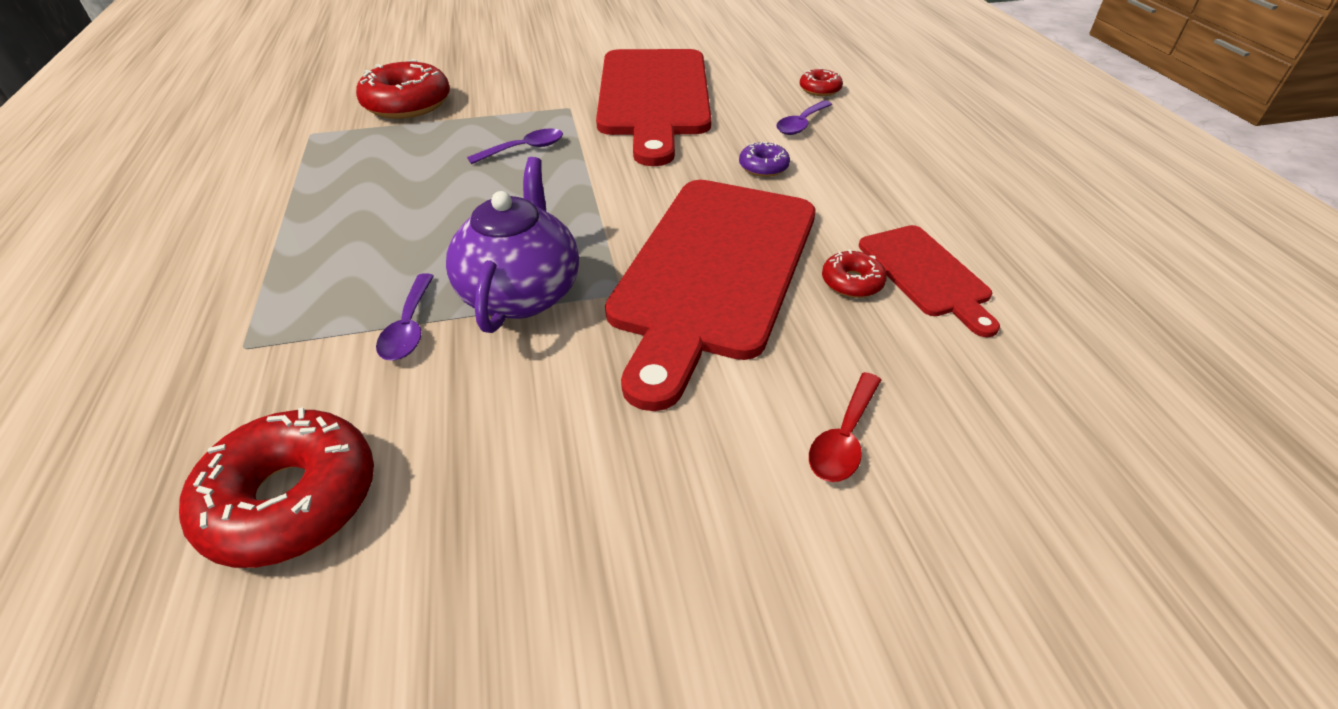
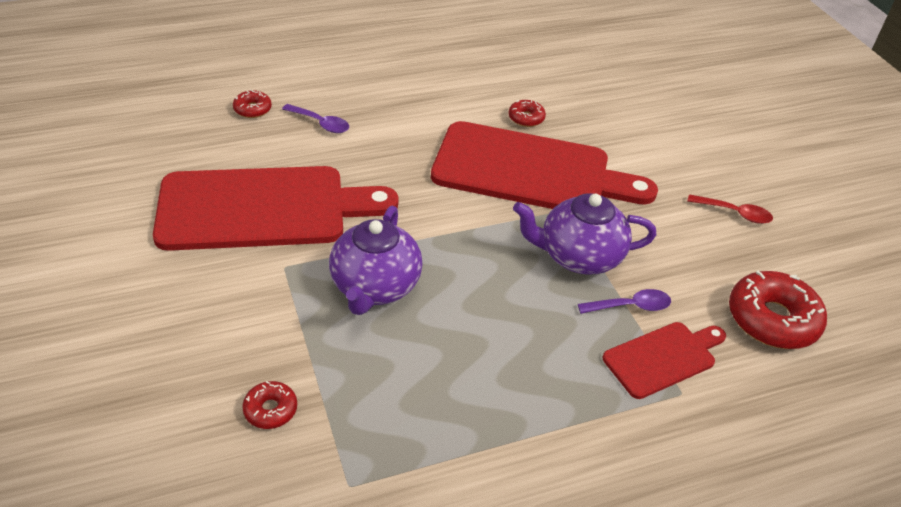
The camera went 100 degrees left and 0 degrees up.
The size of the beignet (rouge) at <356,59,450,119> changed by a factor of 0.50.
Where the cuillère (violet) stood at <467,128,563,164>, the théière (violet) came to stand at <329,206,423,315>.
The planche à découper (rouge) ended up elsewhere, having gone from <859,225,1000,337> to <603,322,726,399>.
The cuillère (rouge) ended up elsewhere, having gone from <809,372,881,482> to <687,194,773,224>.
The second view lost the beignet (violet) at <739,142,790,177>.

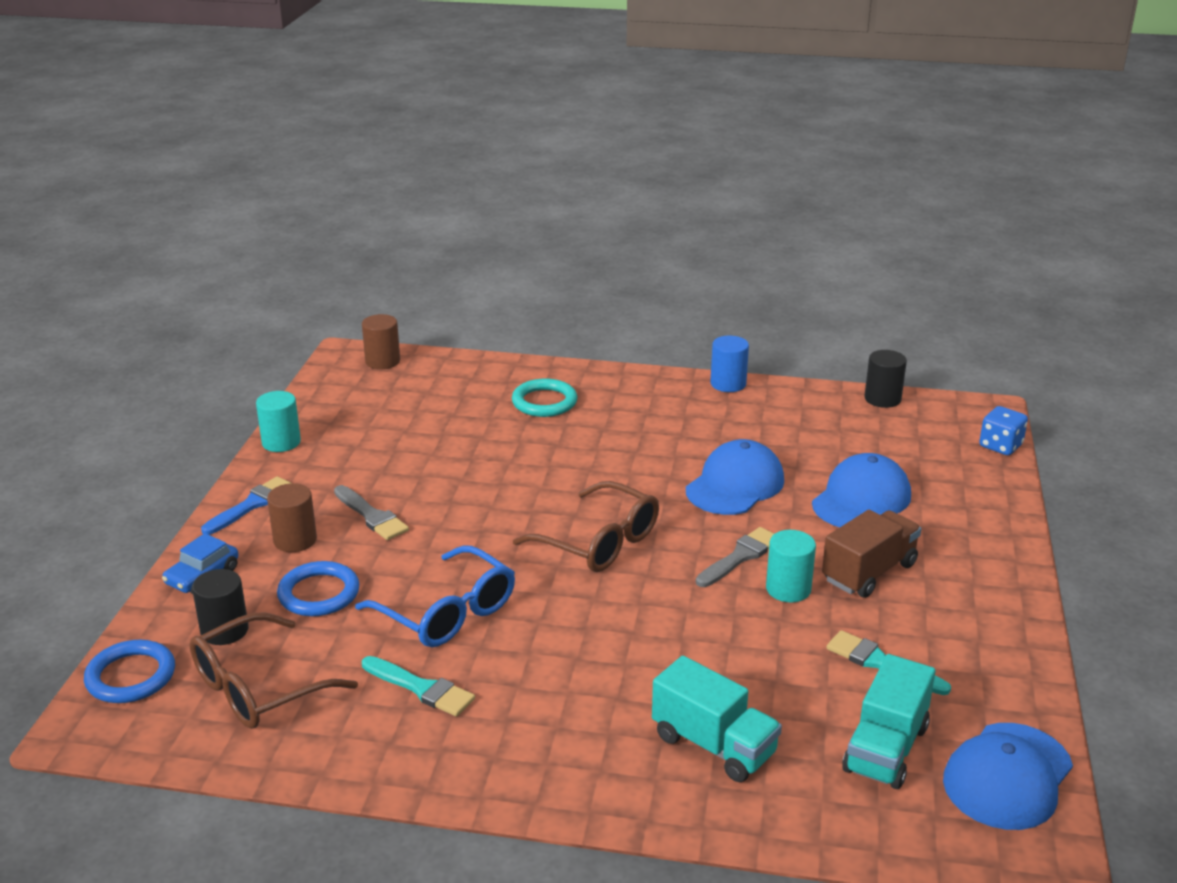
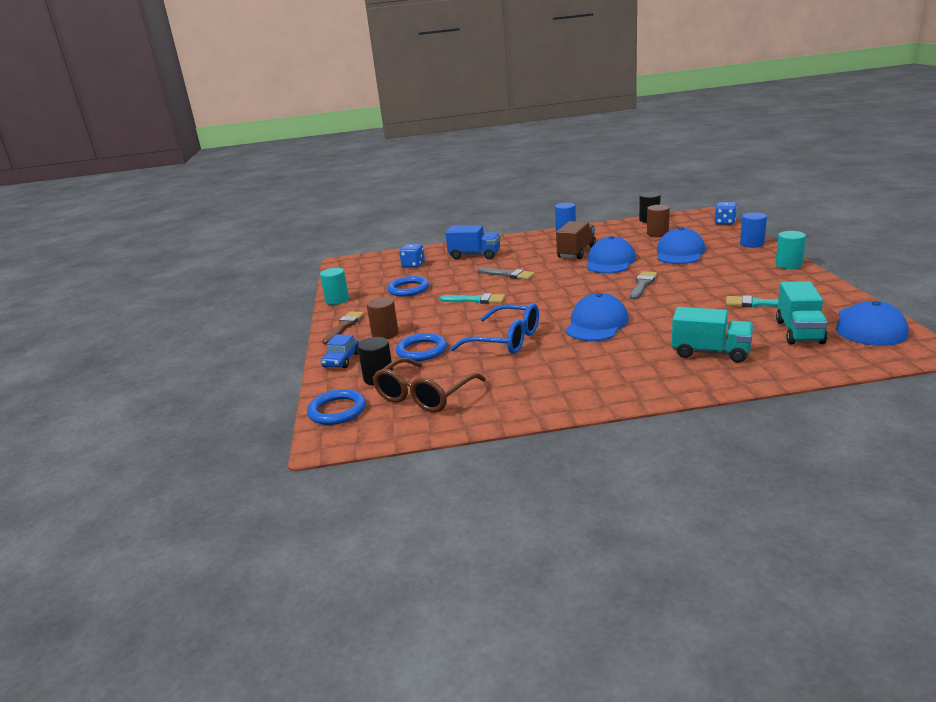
The camera went 15 degrees left and 5 degrees down.
What was the pinceau (bleu) at <201,476,291,535> turned into the pinceau (marron) at <322,311,364,344>.
The second view gained the anneau (bleu) at <387,276,429,297>.
The second view gained the dé (bleu) at <399,244,425,268>.
The pinceau (turquoise) ended up elsewhere, having gone from <362,656,475,717> to <440,293,505,304>.
Where the anneau (turquoise) stood at <512,379,577,417>, the camion (bleu) came to stand at <445,225,500,259>.
The pinceau (gris) ended up elsewhere, having gone from <334,485,409,540> to <478,268,535,280>.
The camion (marron) ended up elsewhere, having gone from <822,510,921,598> to <556,221,596,259>.
The second view gained the casquette (bleu) at <565,293,629,341>.
The cylindre (marron) ended up elsewhere, having gone from <362,314,400,369> to <647,205,670,237>.
The second view gained the cylindre (bleu) at <740,212,767,248>.
The cylindre (turquoise) ended up elsewhere, having gone from <766,530,816,603> to <775,231,806,269>.
The second view lost the lunettes (marron) at <513,481,659,572>.

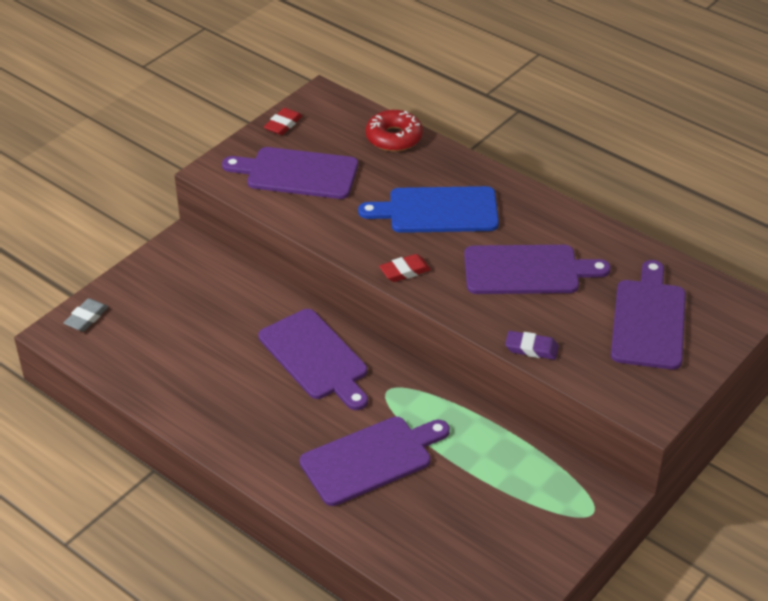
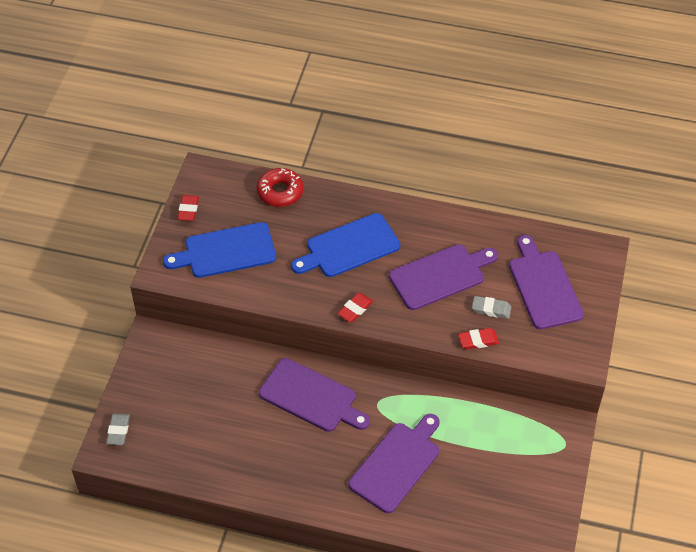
The camera went 25 degrees left and 10 degrees up.
What was the planche à découper (violet) at <222,147,358,199> turned into the planche à découper (bleu) at <163,222,276,278>.
What was the gomme (violet) at <505,331,559,360> turned into the gomme (rouge) at <458,328,499,350>.
The second view gained the gomme (gris) at <472,296,511,319>.

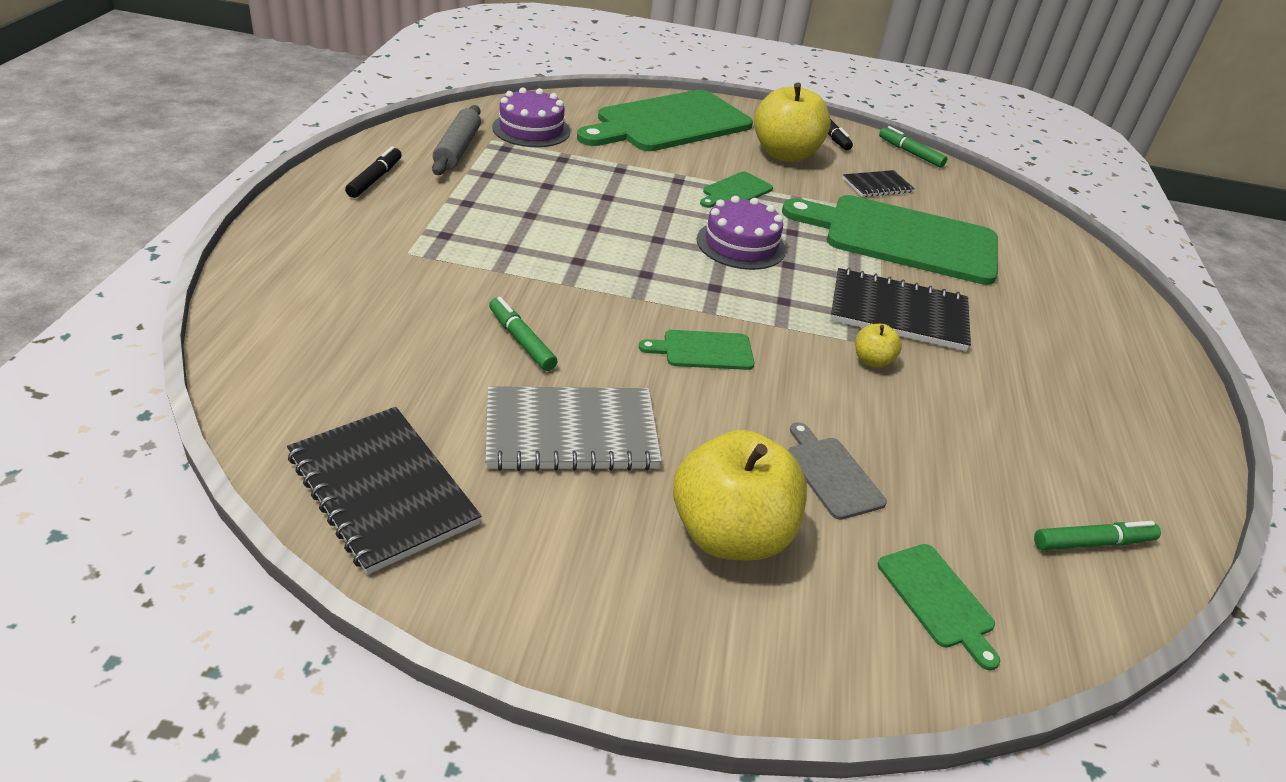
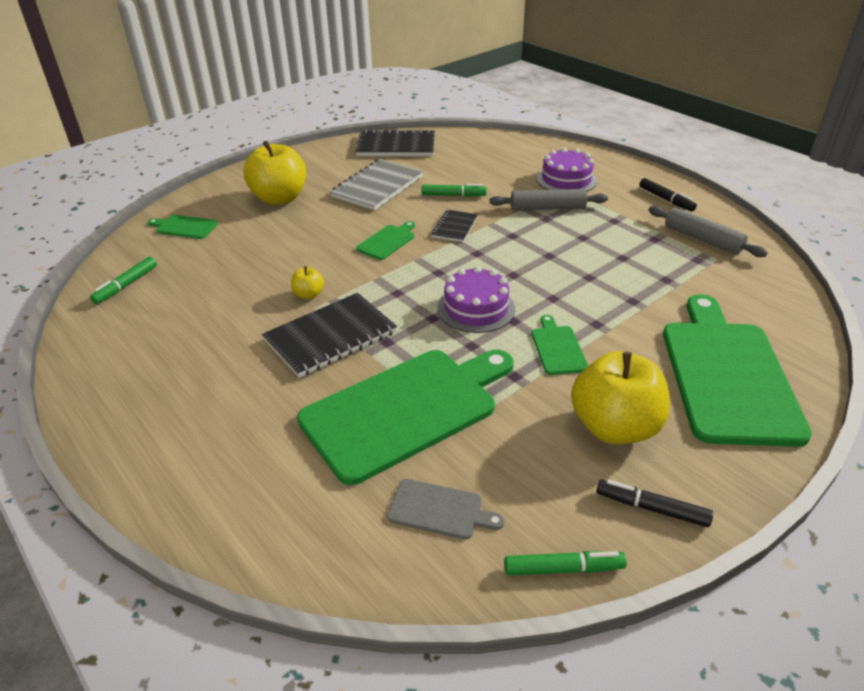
The camera went 135 degrees right and 0 degrees up.
The planche à découper (gris) ended up elsewhere, having gone from <788,422,887,520> to <387,479,504,539>.
The carnet (noir) ended up elsewhere, having gone from <843,170,915,197> to <431,210,478,242>.
The second view gained the rouleau à pâtisserie (gris) at <489,189,608,210>.
The gâteau (violet) ended up elsewhere, having gone from <492,87,570,147> to <537,147,597,192>.

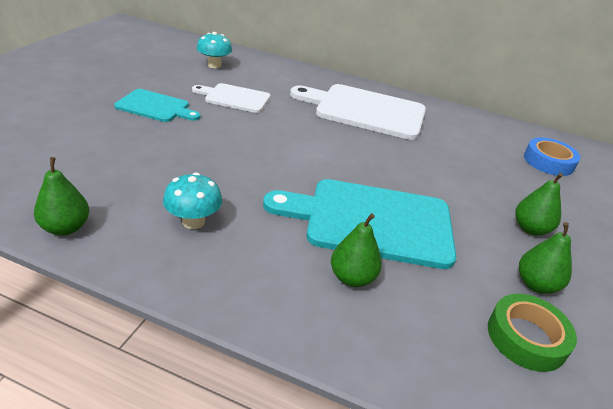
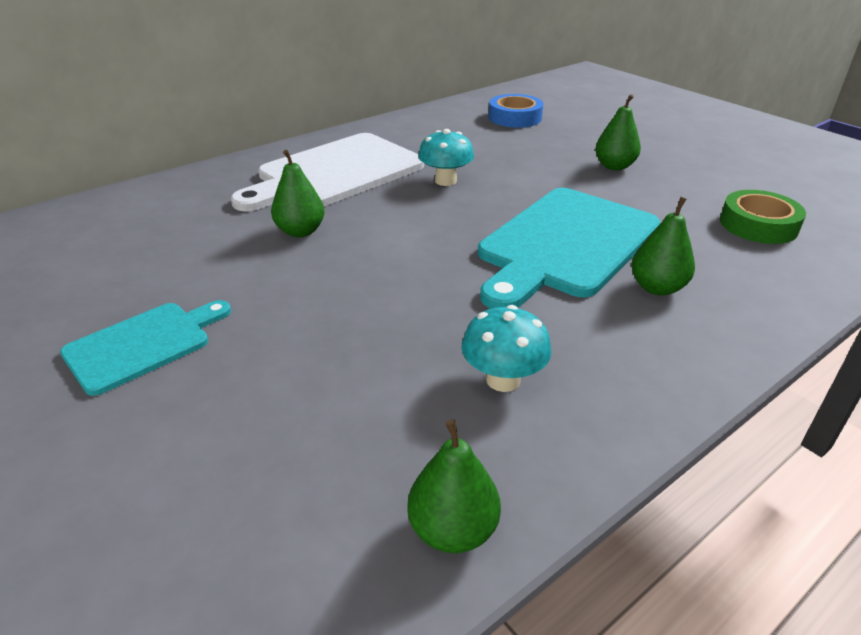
The camera went 55 degrees left and 0 degrees up.
The poire (vert) ended up elsewhere, having gone from <519,222,572,294> to <271,150,325,237>.
The champignon (turquoise) ended up elsewhere, having gone from <197,32,232,68> to <418,129,474,186>.
The second view lost the planche à découper (blanc) at <192,83,271,113>.

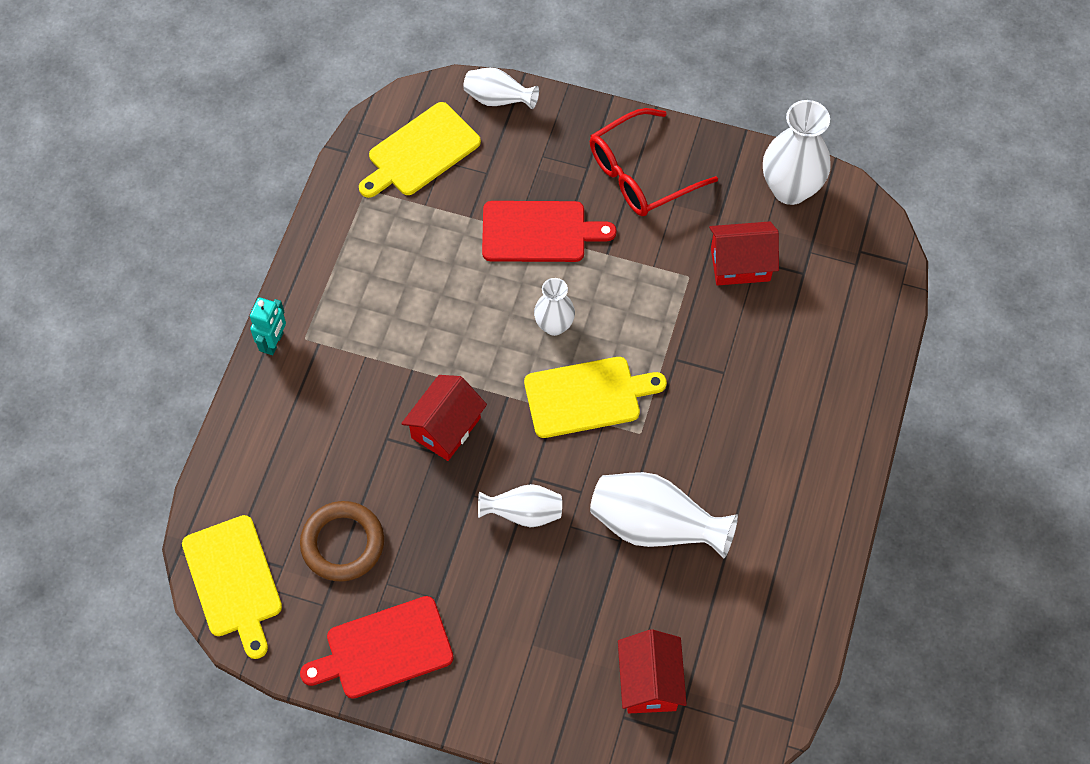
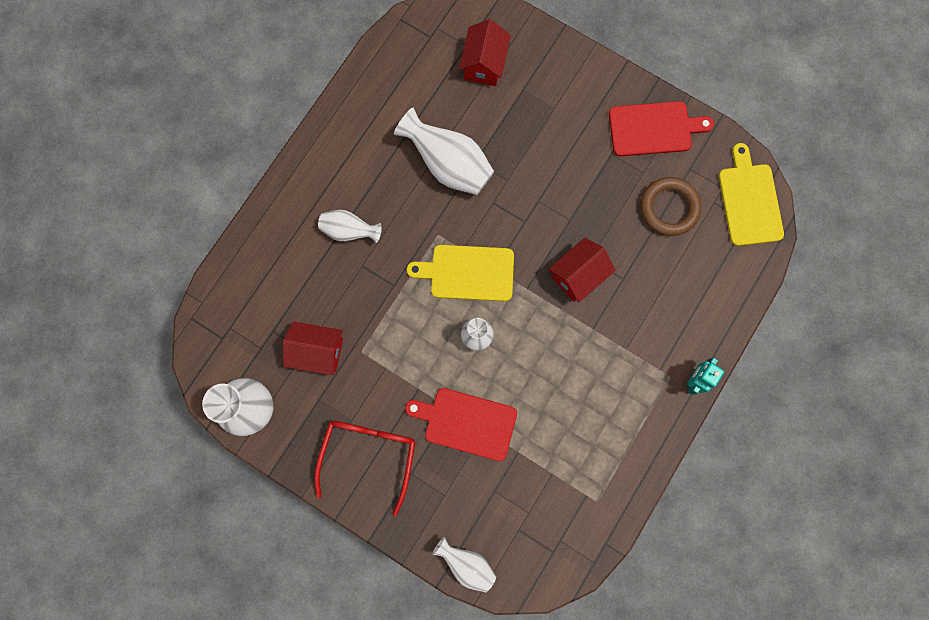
The camera went 165 degrees left and 15 degrees up.
The lunettes (rouge) at <590,108,718,216> ended up facing another way, 60 degrees counterclockwise from before.
The vase (blanc) ended up elsewhere, having gone from <478,484,562,527> to <318,210,382,243>.
The second view lost the planche à découper (jaune) at <359,102,481,198>.

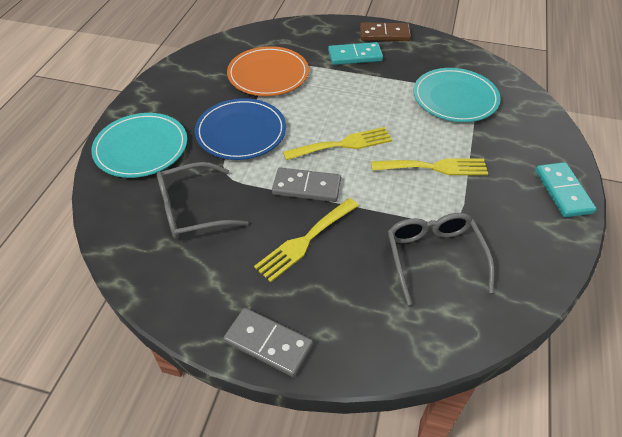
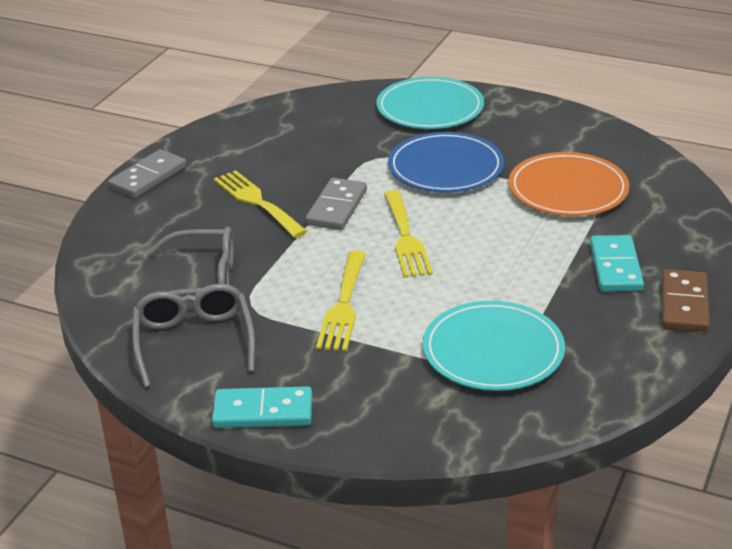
The camera went 100 degrees right and 15 degrees down.
The lunettes (gris) ended up elsewhere, having gone from <157,162,248,239> to <132,284,255,387>.

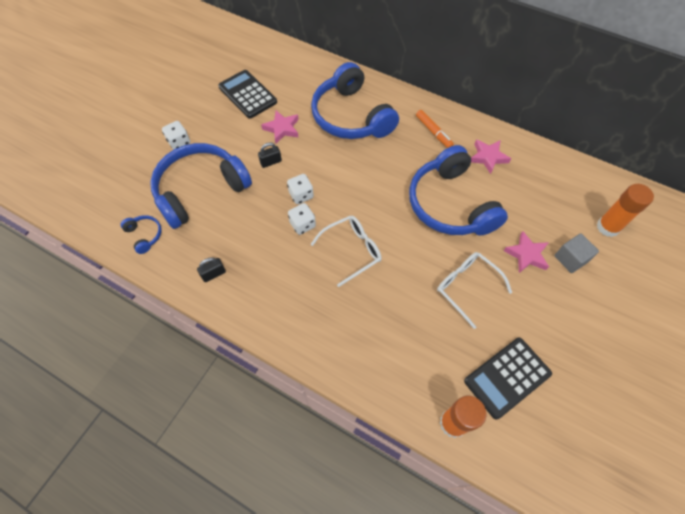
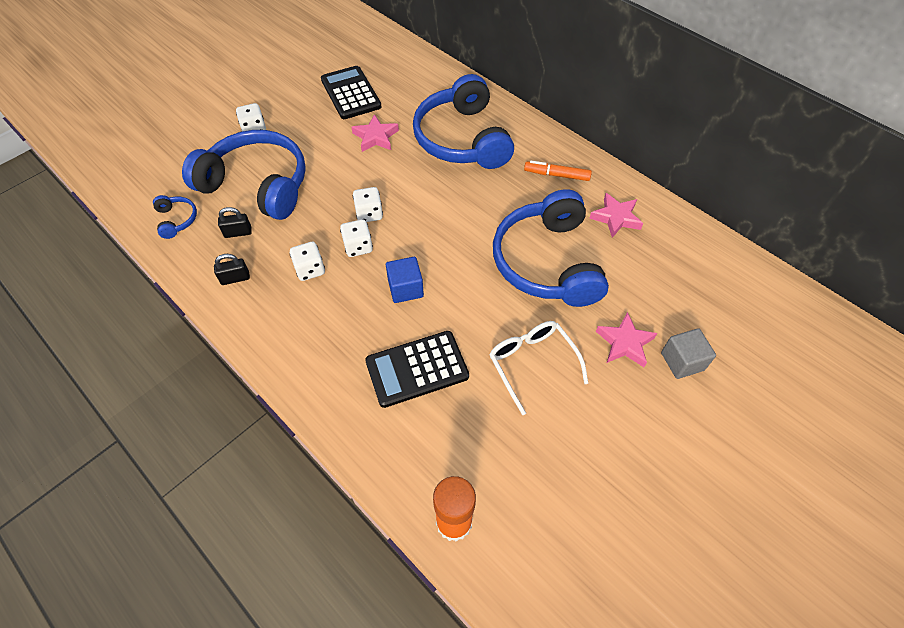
The camera went 15 degrees right and 5 degrees down.
The casque audio (bleu) at <150,143,252,229> ended up facing another way, 45 degrees clockwise from before.
The cadenas (noir) ended up elsewhere, having gone from <258,142,282,168> to <218,207,252,238>.
The second view gained the dé (blanc) at <290,242,325,281>.
The calculatrice (noir) ended up elsewhere, having gone from <464,337,552,420> to <365,331,469,408>.
Where the lunettes (blanc) stood at <310,216,382,287>, the cube (bleu) came to stand at <386,257,424,303>.
The feutre (orange) at <416,110,454,148> ended up facing another way, 120 degrees clockwise from before.
The second view lost the bâton de colle (orange) at <597,184,654,237>.

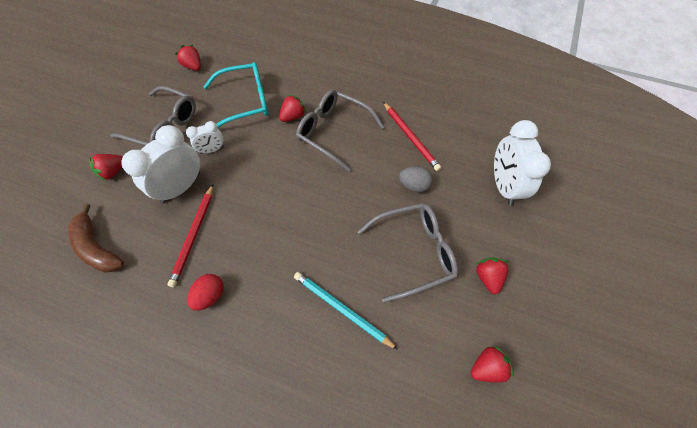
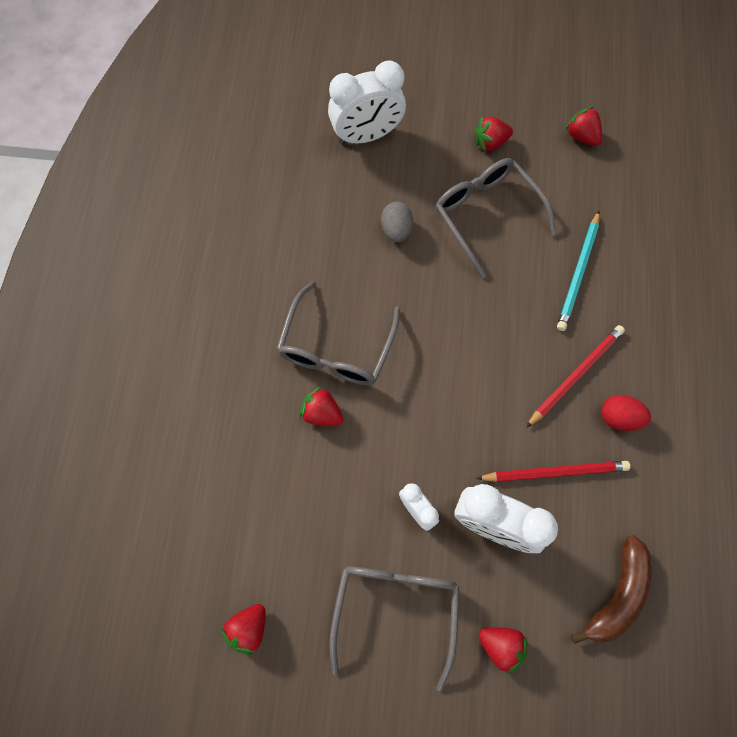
The camera went 105 degrees left and 10 degrees up.
The crayon (rouge) ended up elsewhere, having gone from <383,102,441,171> to <526,325,625,428>.
The second view lost the lunettes (turquoise) at <203,62,269,128>.

